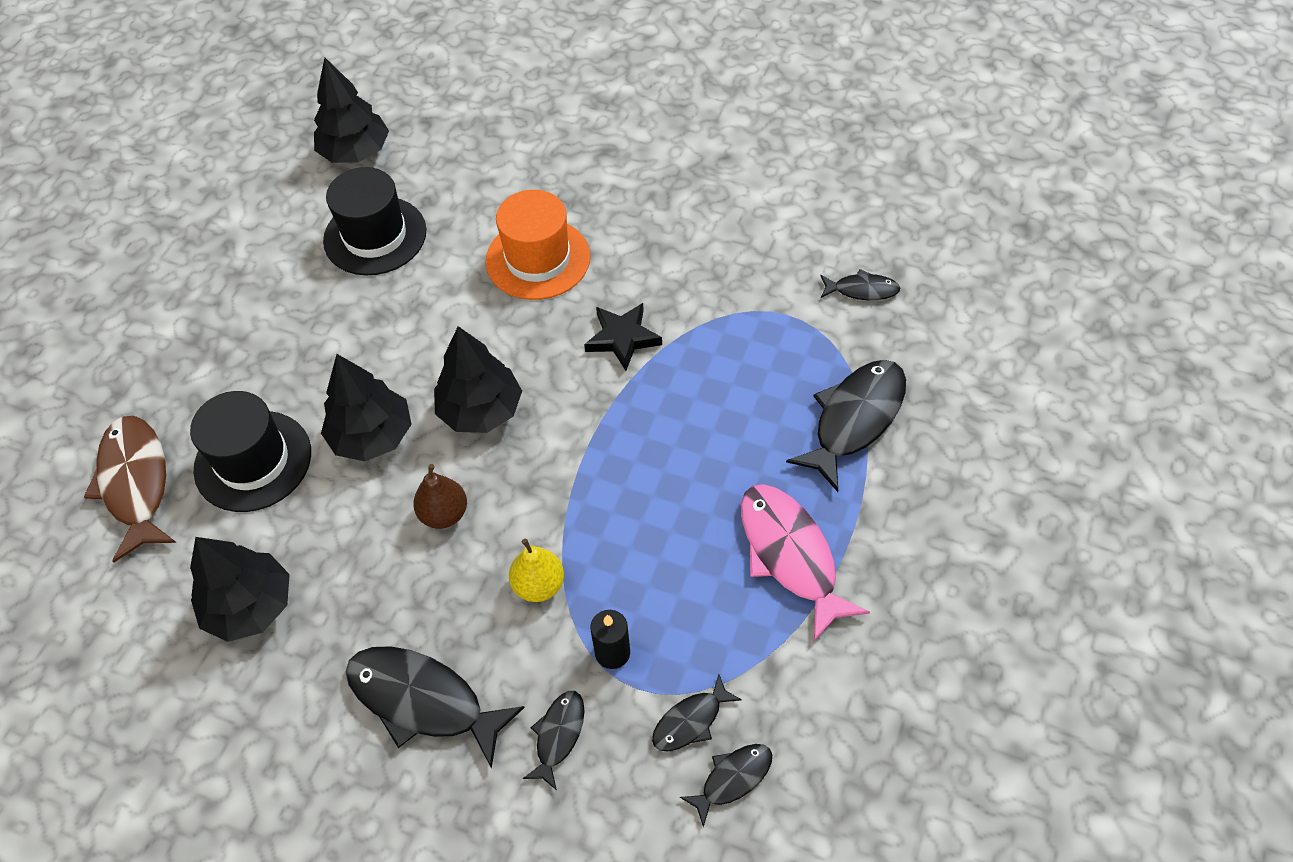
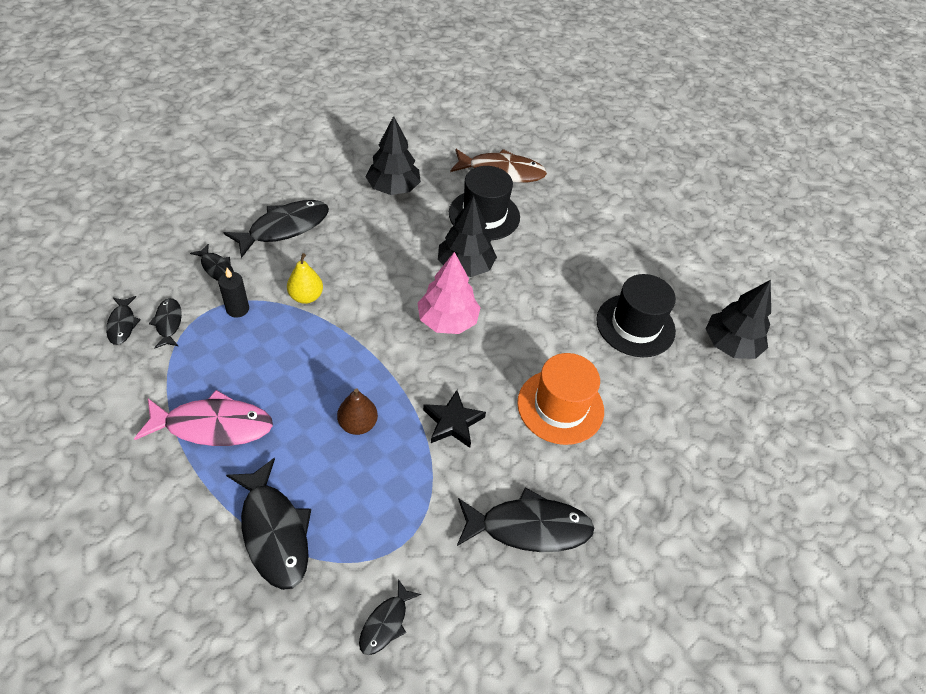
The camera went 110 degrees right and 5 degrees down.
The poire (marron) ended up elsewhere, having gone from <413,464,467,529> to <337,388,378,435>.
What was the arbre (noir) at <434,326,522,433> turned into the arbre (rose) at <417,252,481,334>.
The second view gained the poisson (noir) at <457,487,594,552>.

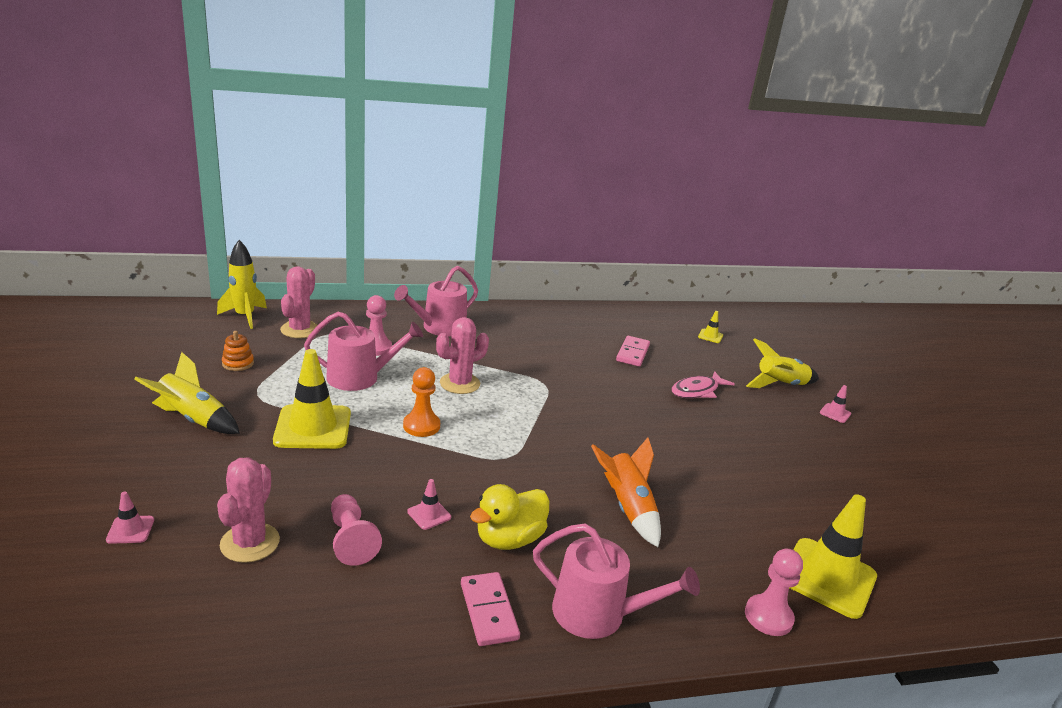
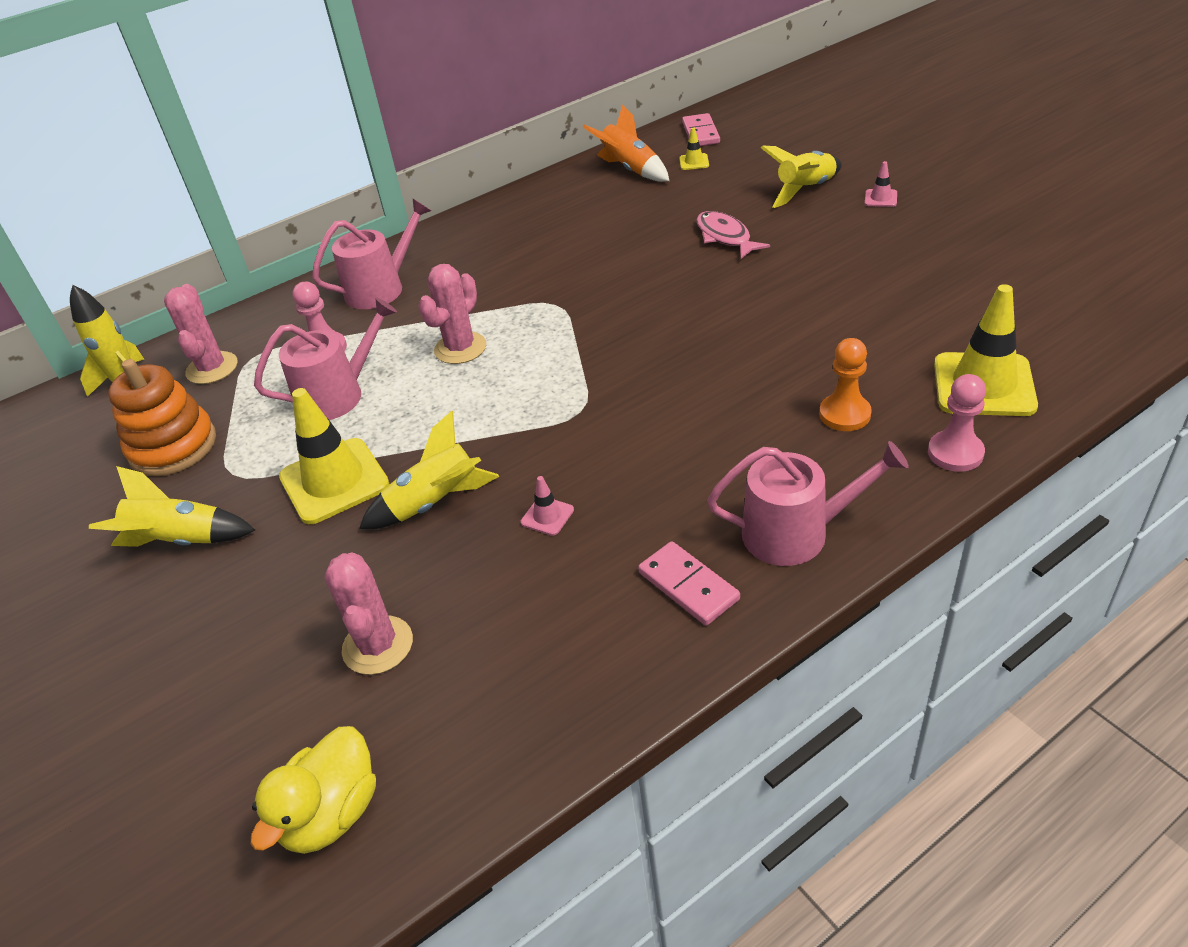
The camera went 15 degrees left and 15 degrees up.
The size of the jouet à empiler (orange) at <222,331,254,371> changed by a factor of 2.11.
The canard (jaune) ended up elsewhere, having gone from <470,484,549,550> to <251,726,376,854>.
The arrosoir (rose) at <394,266,478,336> ended up facing another way, 150 degrees counterclockwise from before.
The second view gained the fusée (jaune) at <359,411,499,529>.
The fusée (orange) ended up elsewhere, having gone from <591,437,661,547> to <583,104,669,182>.
The domino (rose) ended up elsewhere, having gone from <616,336,650,367> to <682,113,720,146>.
The poisson (rose) at <671,371,735,398> ended up facing another way, 120 degrees clockwise from before.
The pion (orange) ended up elsewhere, having gone from <403,367,440,437> to <819,338,872,431>.
The second view lost the cône de chantier (rose) at <106,492,154,544>.
The second view lost the pion (rose) at <331,494,382,566>.

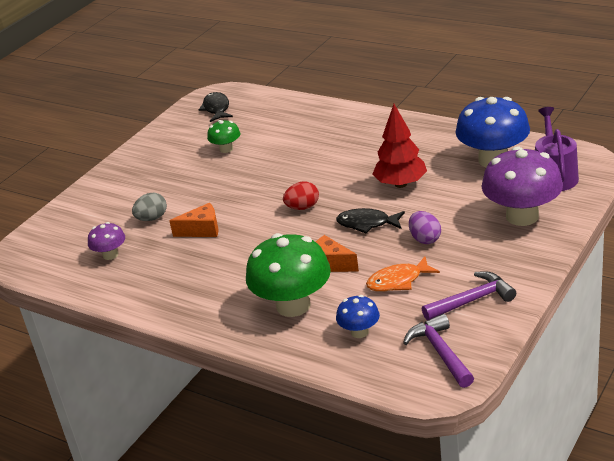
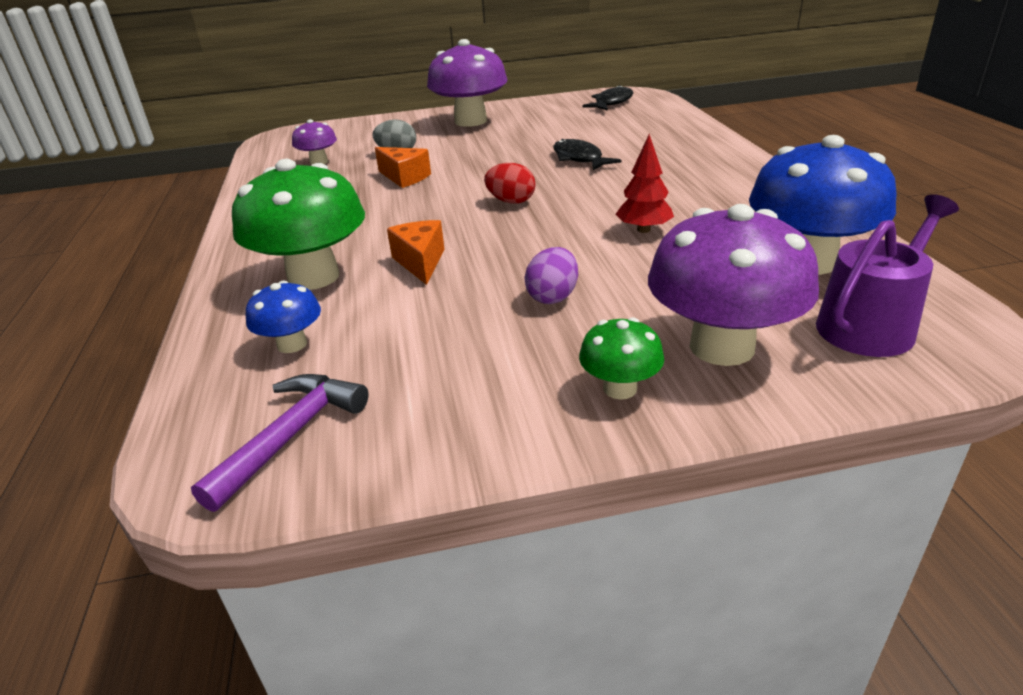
The camera went 45 degrees right and 0 degrees up.
The second view gained the champignon (violet) at <427,39,507,127>.
The poisson (noir) ended up elsewhere, having gone from <336,208,405,233> to <553,139,622,171>.
The champignon (vert) ended up elsewhere, having gone from <207,120,240,153> to <579,317,664,400>.
The size of the arbre (rouge) at <372,104,427,188> changed by a factor of 0.66.
The second view lost the poisson (orange) at <366,256,440,292>.
The second view lost the marteau (violet) at <422,271,516,320>.

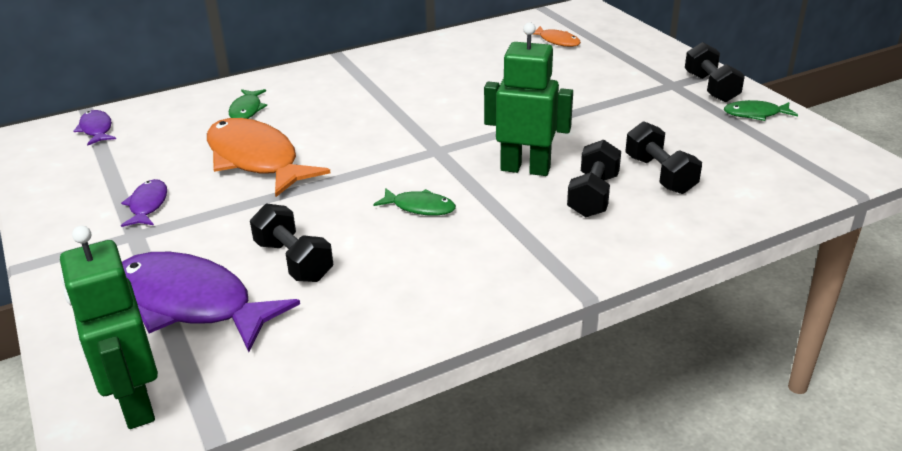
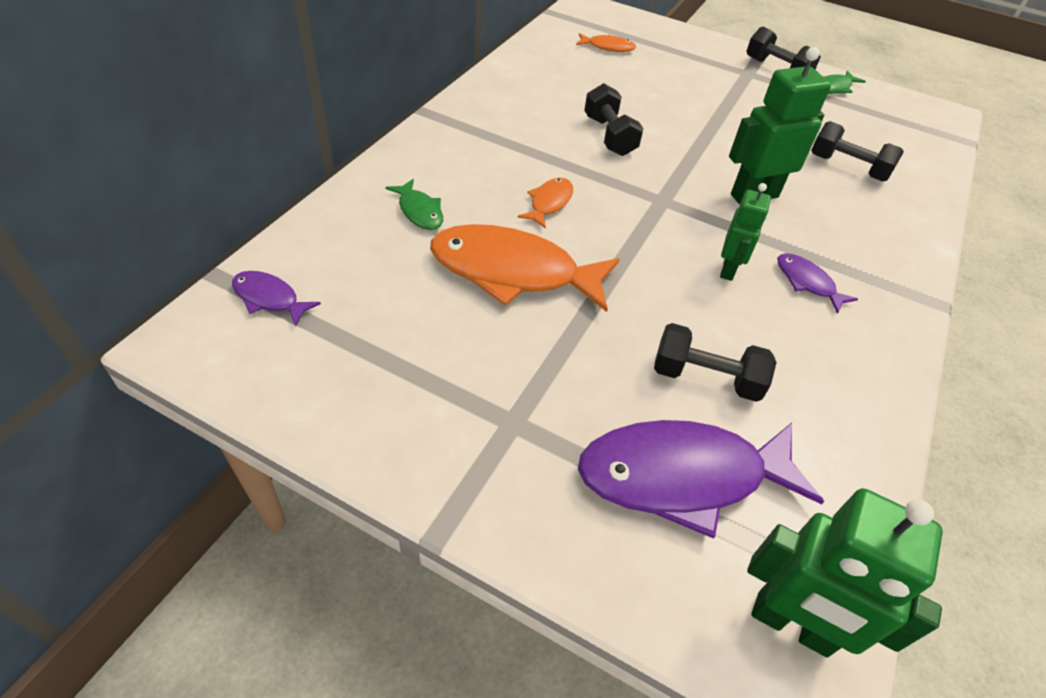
The camera went 40 degrees left and 15 degrees up.
The second view gained the poisson (orange) at <517,178,573,229>.
The haltère (noir) ended up elsewhere, having gone from <567,140,621,218> to <584,83,644,156>.
Where the poisson (vert) stood at <373,188,456,215>, the robot (vert) came to stand at <720,183,771,281>.
The poisson (violet) ended up elsewhere, having gone from <121,179,167,227> to <777,253,858,314>.

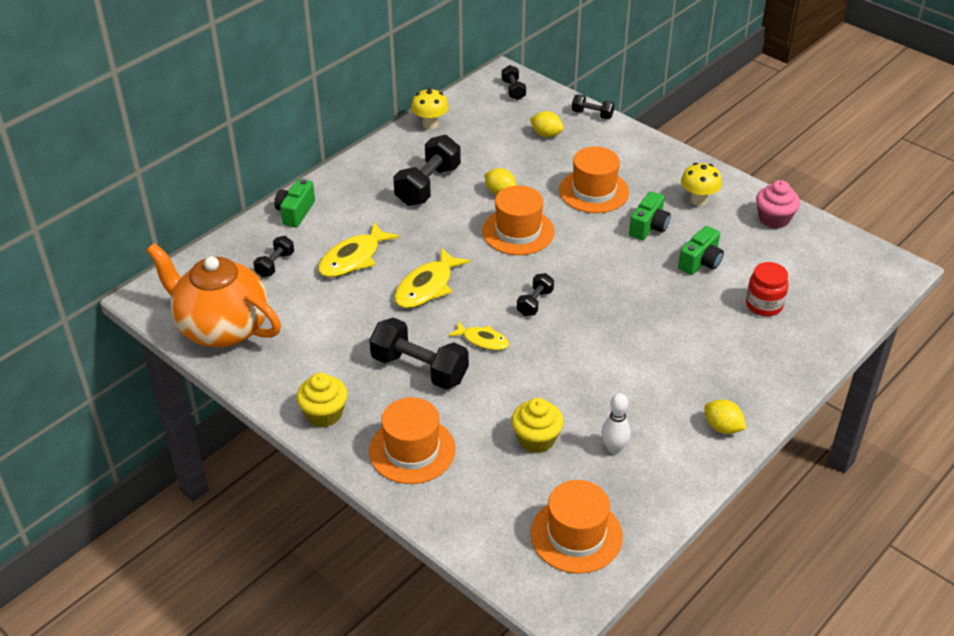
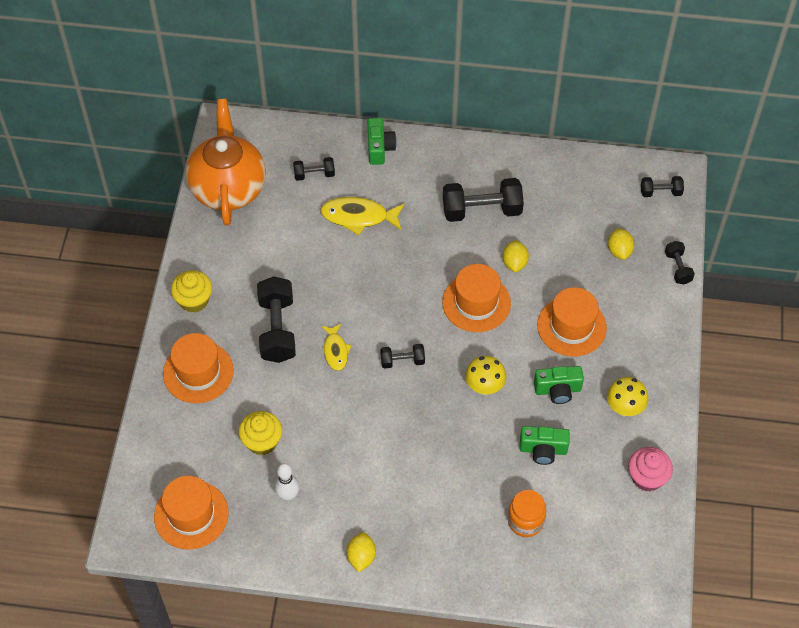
The camera went 55 degrees right and 15 degrees up.
The appareil photo (vert) at <274,179,315,228> ended up facing another way, 105 degrees clockwise from before.
The champignon (jaune) ended up elsewhere, having gone from <411,88,449,130> to <465,356,506,395>.
What was the bocal (rouge) at <746,262,789,316> turned into the bocal (orange) at <508,490,546,537>.
The haltère (noir) at <502,65,526,100> ended up facing another way, 45 degrees clockwise from before.
The second view lost the poisson (jaune) at <394,247,470,308>.

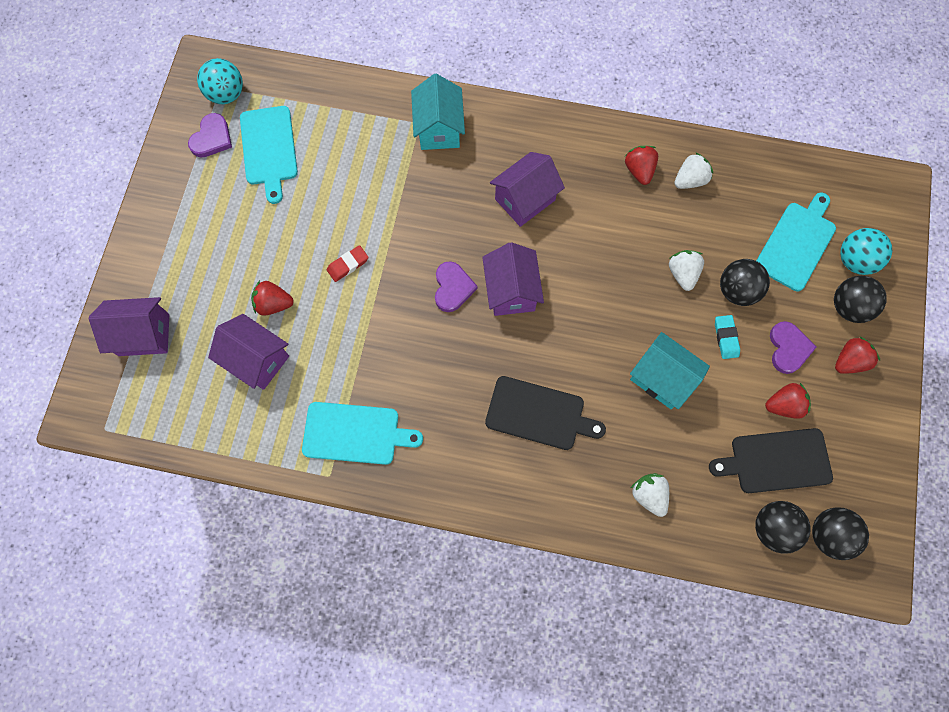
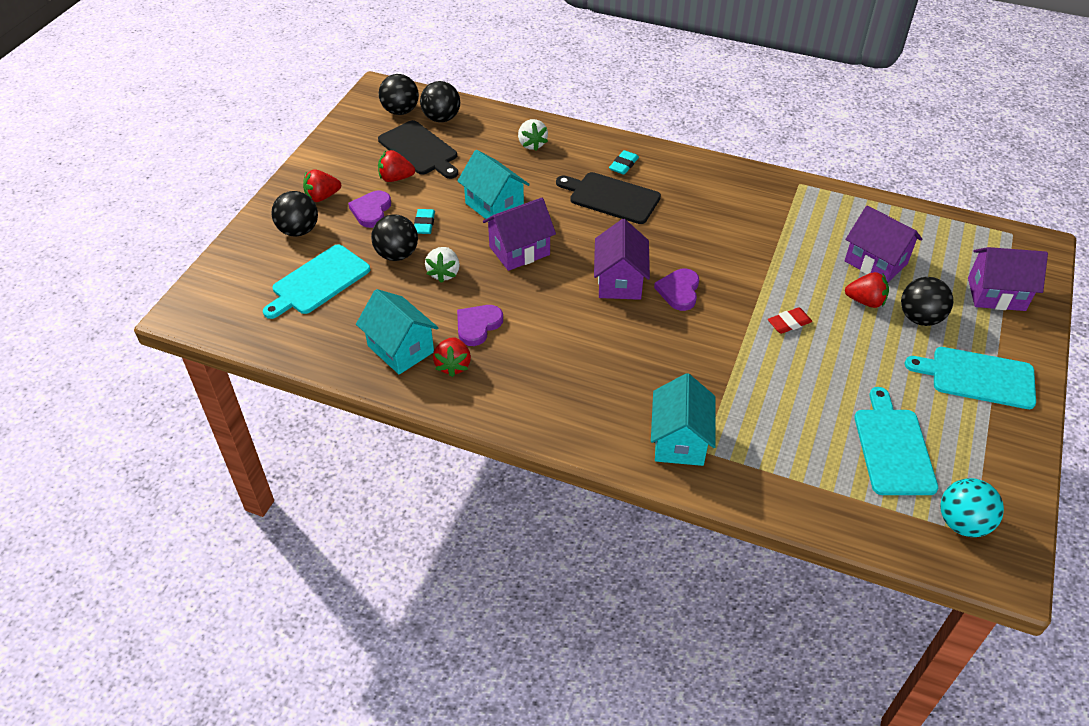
The camera went 170 degrees left and 25 degrees down.
Where the fraise (blanc) stood at <675,152,713,189>, the maison (turquoise) came to stand at <356,289,439,375>.
The planche à découper (noir) at <709,428,833,493> ended up facing another way, 45 degrees clockwise from before.
The cœur (violet) ended up elsewhere, having gone from <188,113,232,158> to <457,305,503,346>.
The maison (violet) ended up elsewhere, having gone from <490,152,565,227> to <483,197,556,271>.
The second view gained the gomme (turquoise) at <609,150,639,175>.
The second view gained the balle (noir) at <901,277,953,326>.
The planche à découper (turquoise) ended up elsewhere, having gone from <302,402,423,465> to <905,347,1036,409>.
The second view lost the balle (turquoise) at <840,228,892,275>.

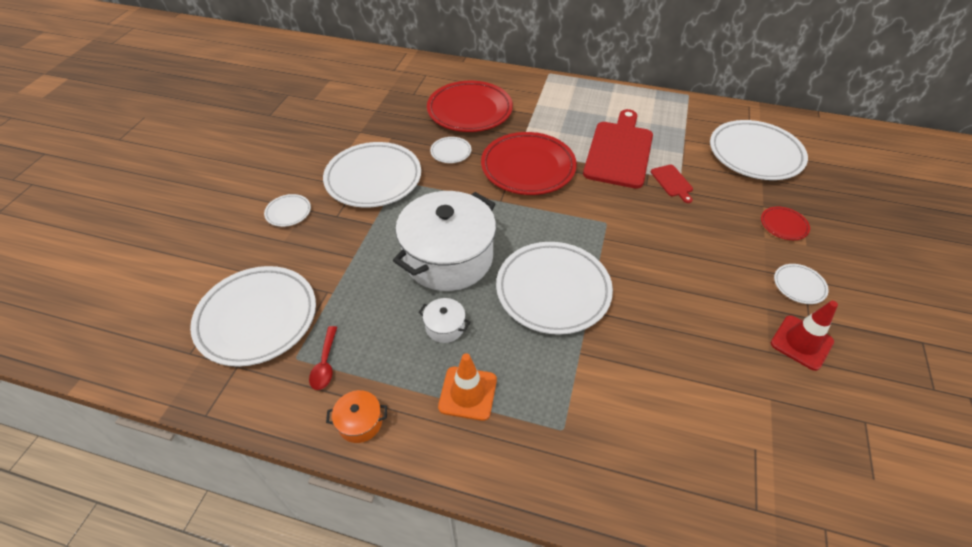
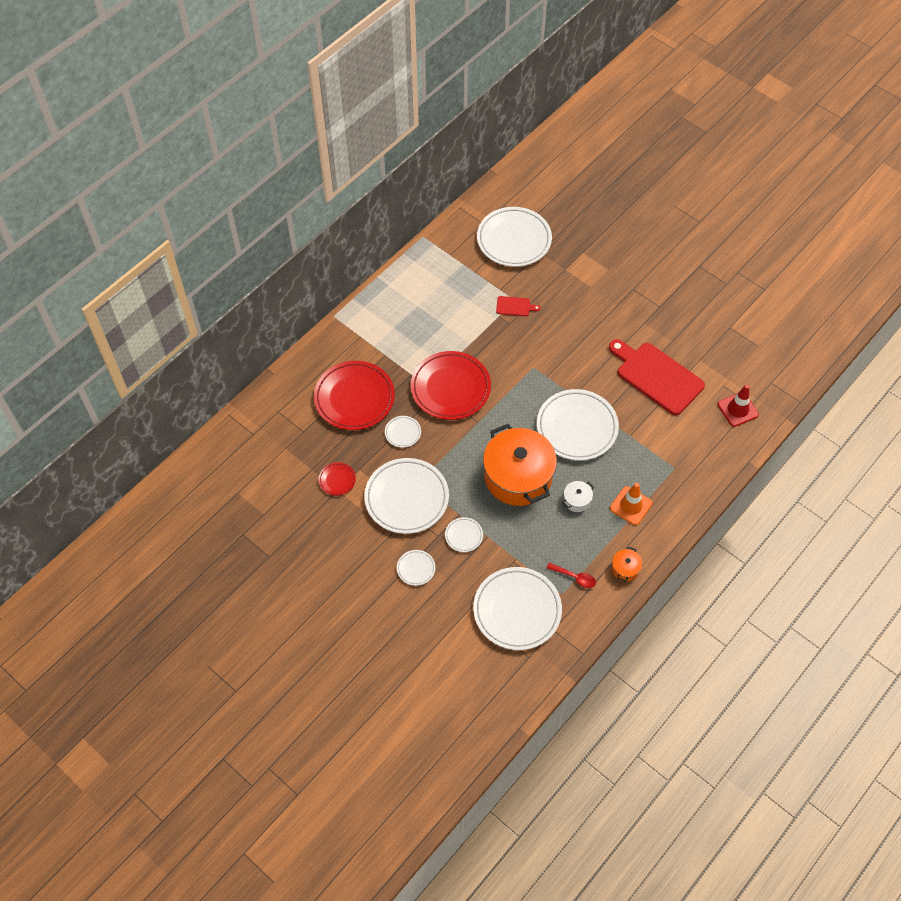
The camera went 65 degrees left and 10 degrees up.
The assiette (rouge) ended up elsewhere, having gone from <761,207,810,240> to <318,462,356,496>.
The assiette (blanc) ended up elsewhere, having gone from <774,264,829,304> to <445,517,483,552>.
What was the marmite (blanc) at <393,191,496,291> turned into the marmite (orange) at <483,424,557,506>.
The planche à découper (rouge) ended up elsewhere, having gone from <583,109,653,189> to <609,339,705,415>.
The cône de chantier (rouge) ended up elsewhere, having gone from <771,301,838,371> to <718,384,759,427>.

